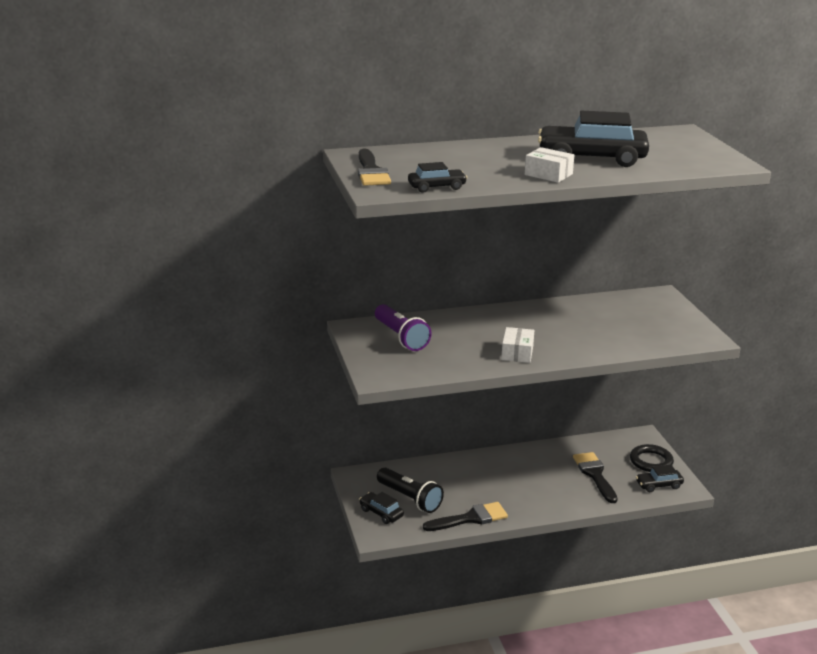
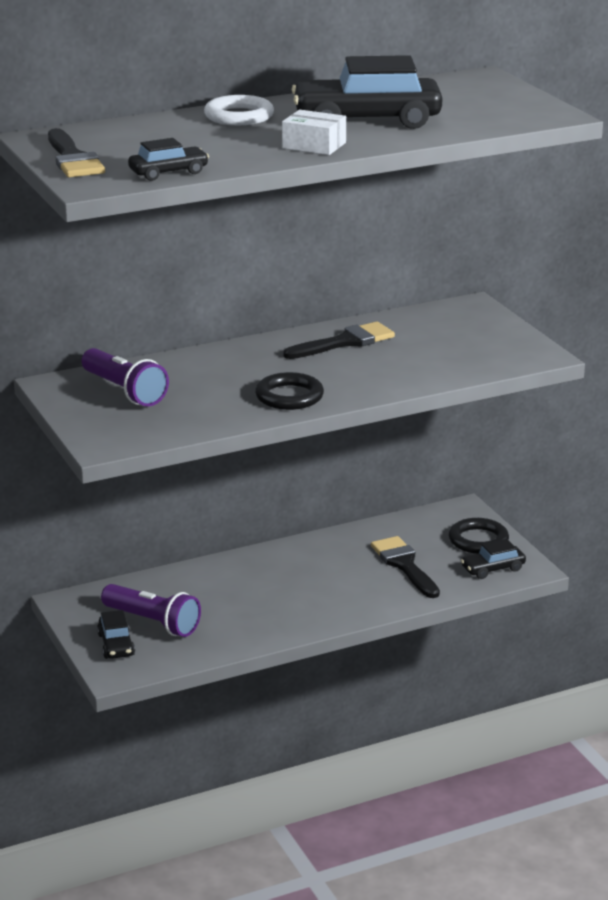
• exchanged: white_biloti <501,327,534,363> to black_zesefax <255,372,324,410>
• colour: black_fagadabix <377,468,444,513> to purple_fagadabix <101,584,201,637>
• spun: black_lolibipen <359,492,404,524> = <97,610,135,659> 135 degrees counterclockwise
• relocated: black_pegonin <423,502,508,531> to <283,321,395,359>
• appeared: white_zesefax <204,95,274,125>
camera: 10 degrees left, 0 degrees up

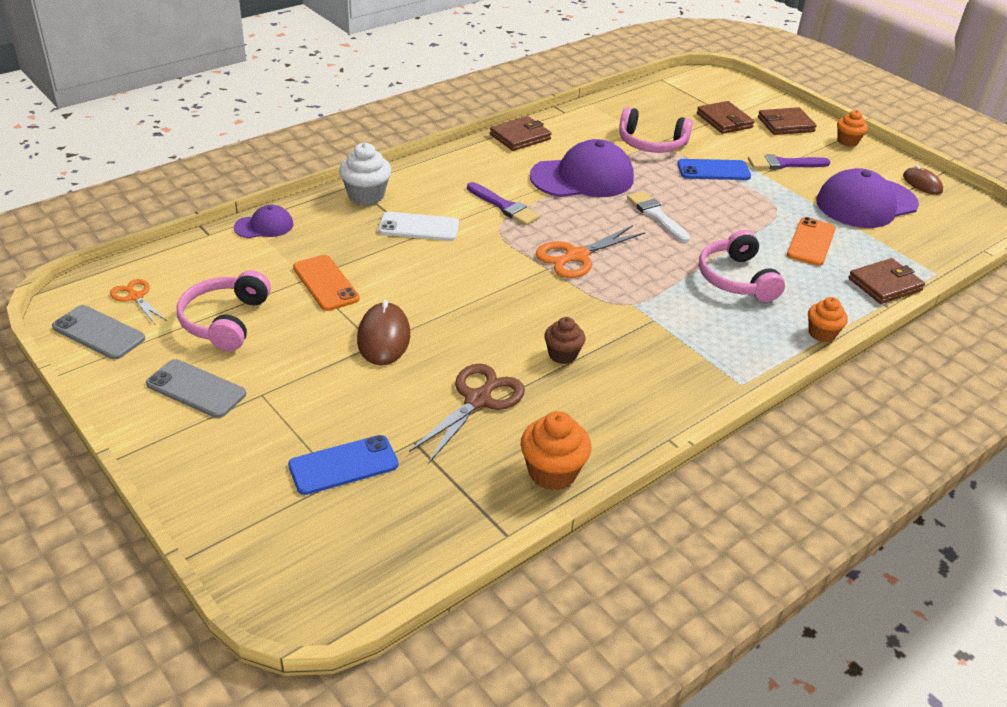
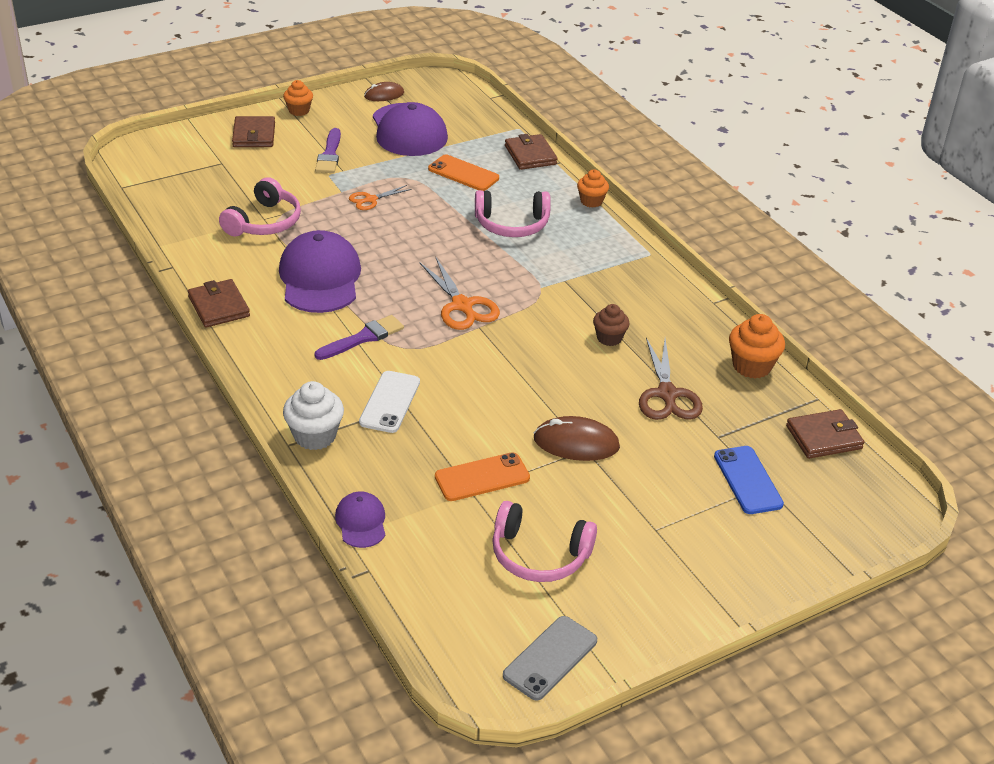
• relocated: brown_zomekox <697,101,755,134> to <786,409,865,459>
• missing: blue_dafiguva <677,159,751,180>
• missing: white_pegonin <627,191,690,243>
• relocated: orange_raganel <110,279,167,324> to <349,185,412,210>
• missing: grey_dafiguva <146,359,246,418>
• spun: brown_raganel <409,364,525,464> = <639,338,703,420> 135 degrees counterclockwise
camera: 80 degrees left, 0 degrees up

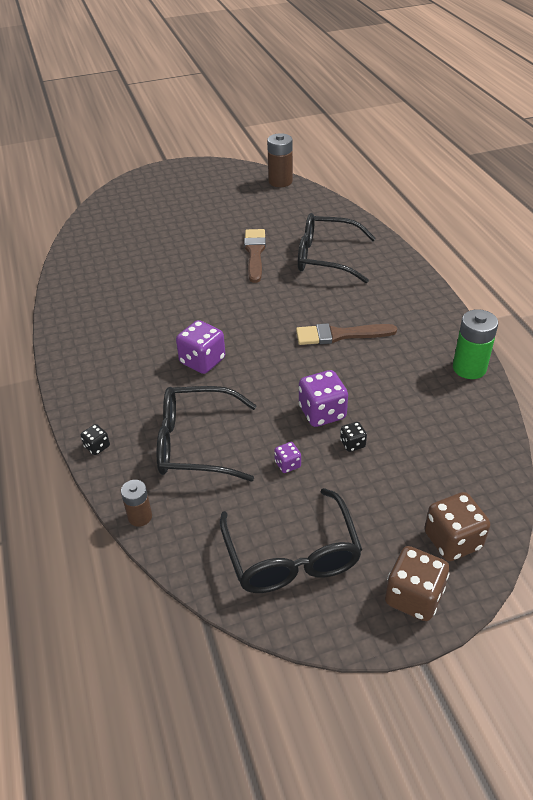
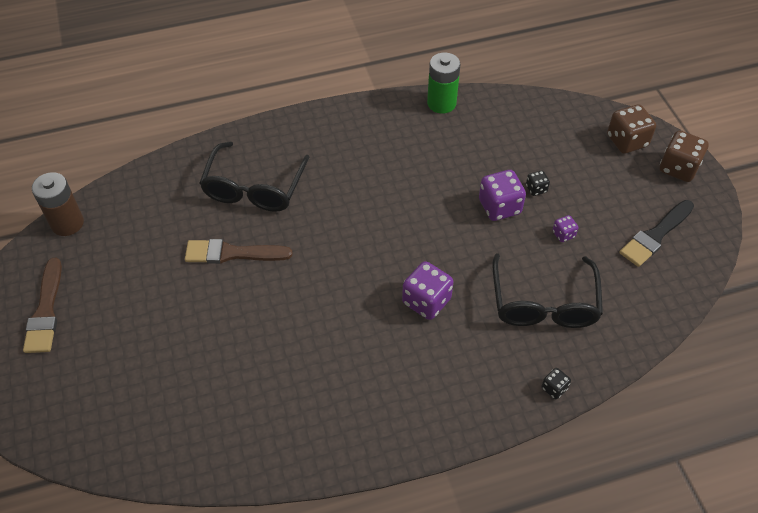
• relocated: brown_pegonin <296,323,397,345> to <23,258,62,353>
• missing: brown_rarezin <121,480,152,527>
• exchanged: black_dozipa <220,488,362,593> to black_pegonin <619,200,694,267>
camera: 90 degrees left, 10 degrees up

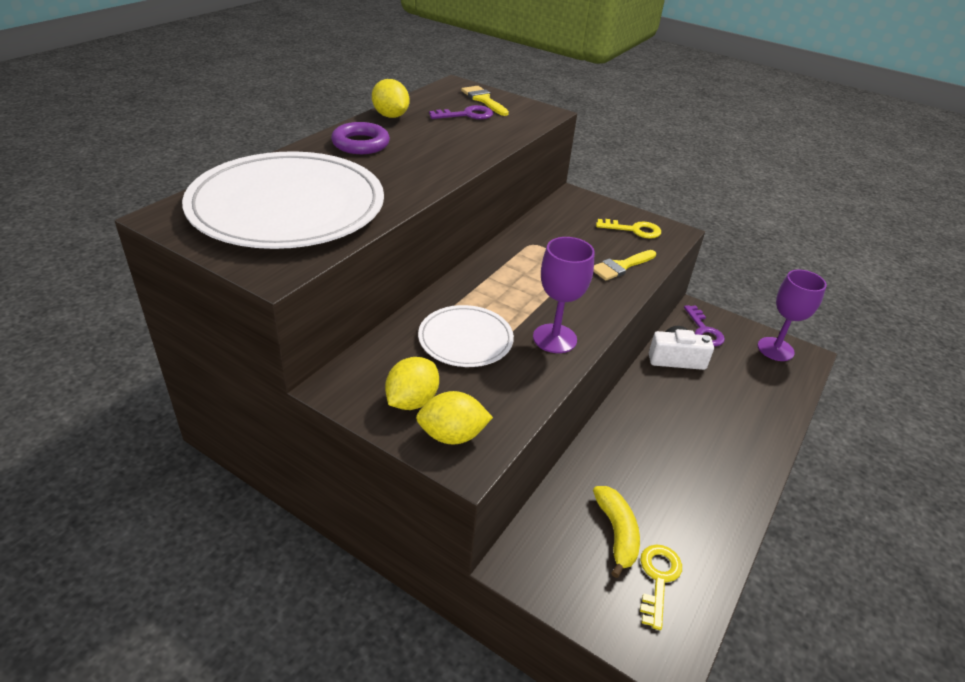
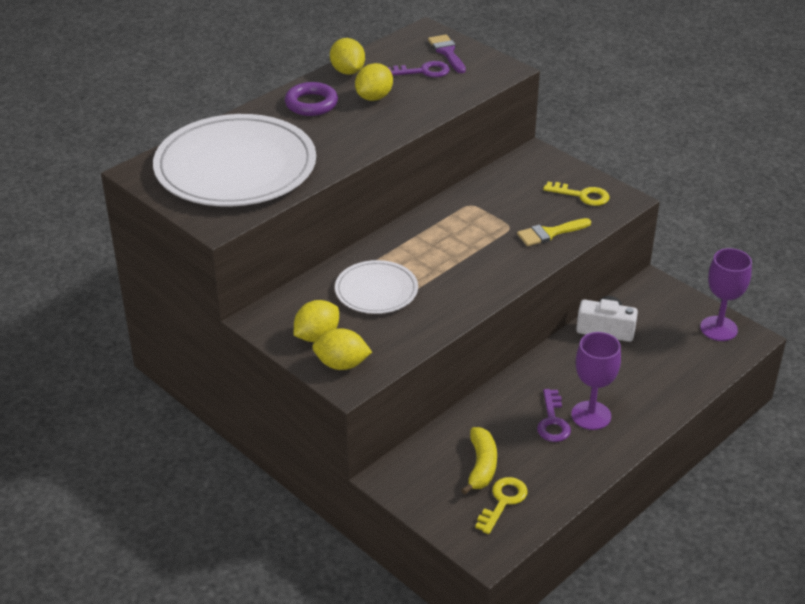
• colour: yellow_pegonin <461,86,509,116> to purple_pegonin <428,35,466,73>
• relocated: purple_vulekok <533,237,595,353> to <571,332,621,430>
• relocated: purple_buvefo <684,305,725,346> to <537,389,571,442>
• appeared: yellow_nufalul <355,63,393,101>
camera: 15 degrees right, 0 degrees up

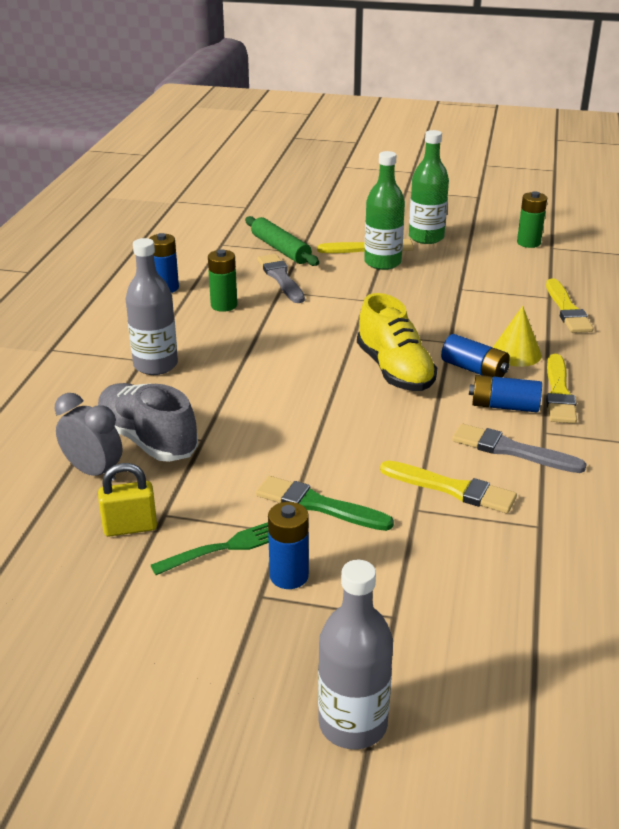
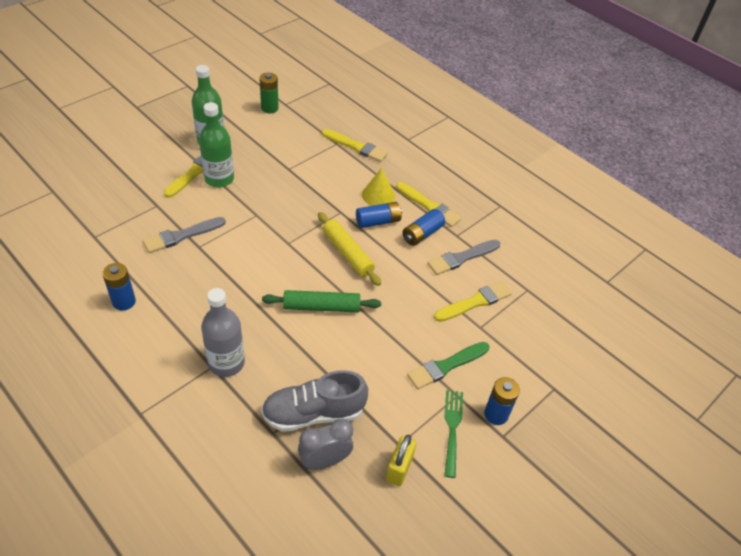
• relocated: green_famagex <245,216,319,266> to <262,290,381,312>
• missing: green_rarezin <208,249,237,312>
• spun: grey_pegonin <257,254,305,303> = <143,217,226,253> 45 degrees counterclockwise
• exchanged: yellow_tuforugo <357,293,437,391> to yellow_famagex <318,212,381,286>
• missing: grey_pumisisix <318,560,393,750>
camera: 60 degrees left, 15 degrees up

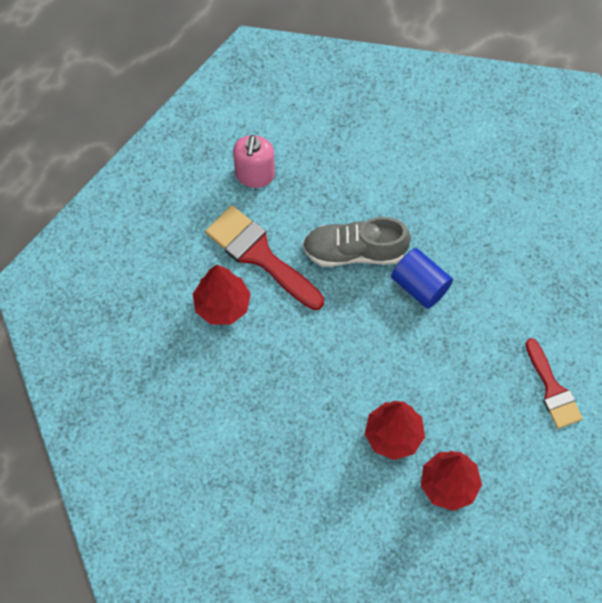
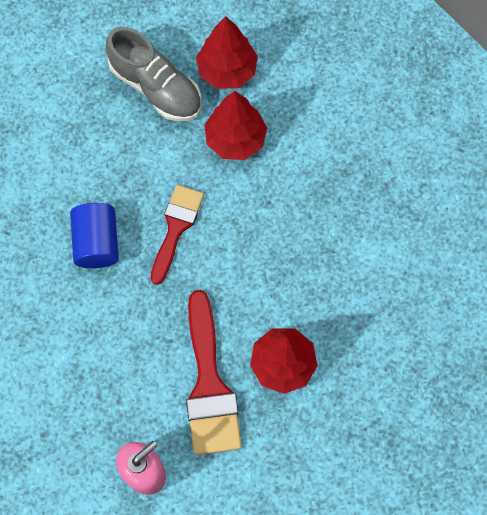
• relocated: grey_tuforugo <303,217,411,267> to <106,27,201,121>
• relocated: red_pegonin <526,338,583,429> to <151,185,204,285>
camera: 140 degrees left, 5 degrees up

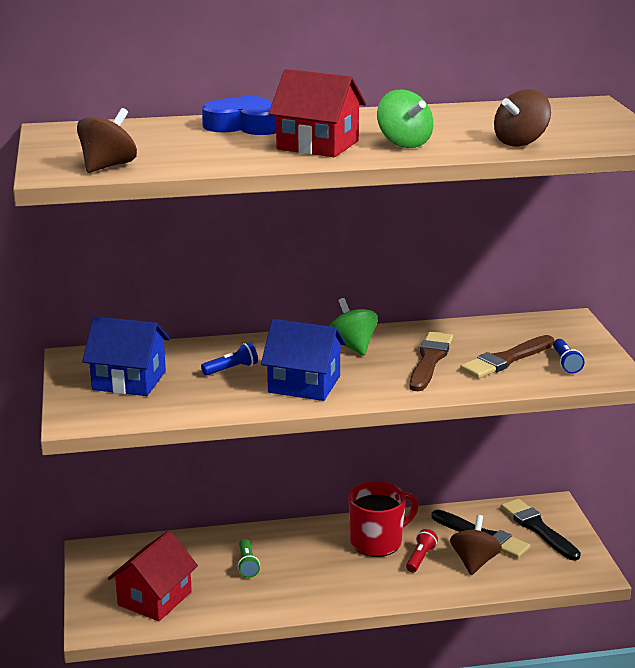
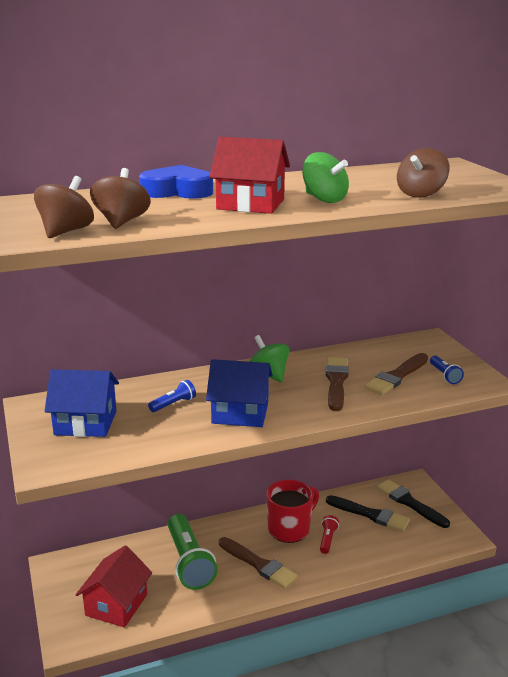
• relocated: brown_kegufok <450,515,502,575> to <90,168,151,229>
• size: green_fagadabix <238,539,260,578> = <168,514,218,590> x2.16
• appeared: brown_pegonin <219,537,298,589>
camera: 10 degrees left, 0 degrees up

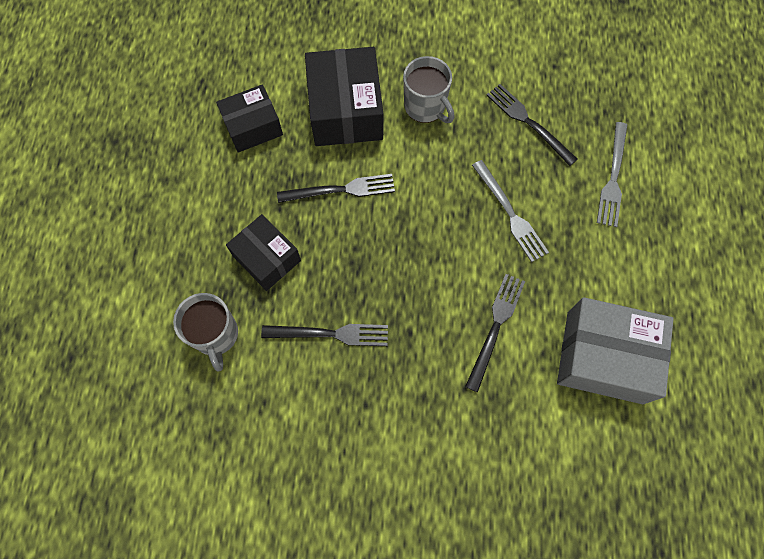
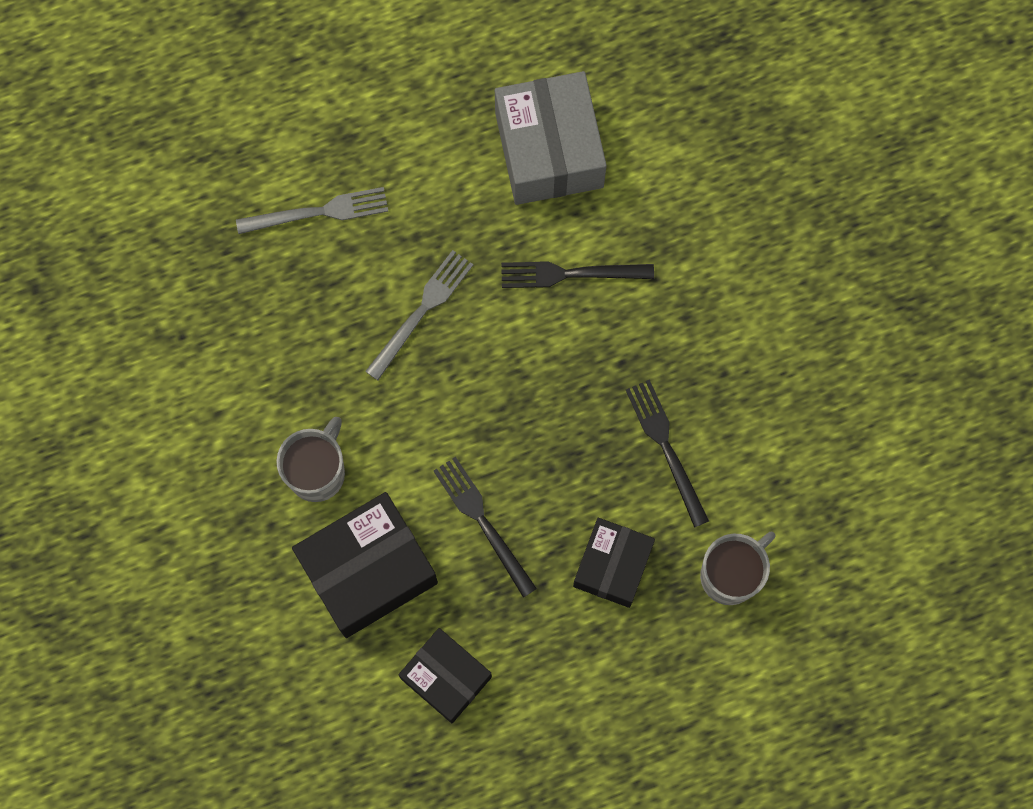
• missing: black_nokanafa <487,84,578,166>
camera: 115 degrees left, 5 degrees up

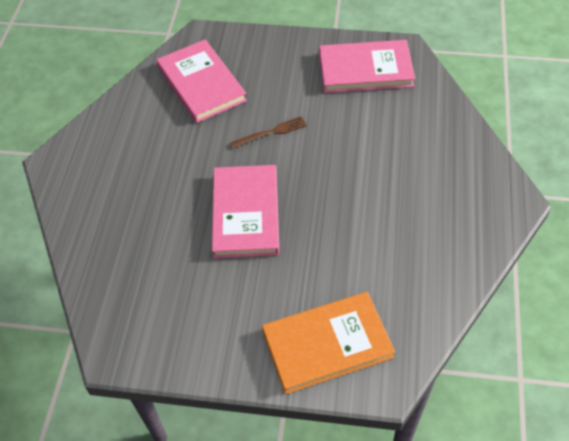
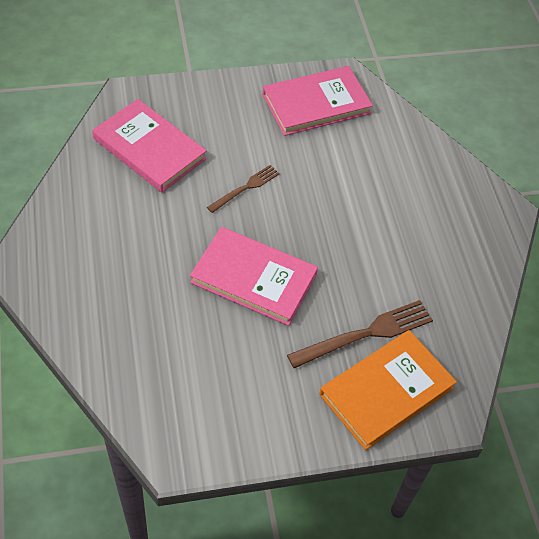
• spun: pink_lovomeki <212,165,280,258> = <190,227,318,326> 45 degrees counterclockwise
• appeared: brown_nokanafa <287,300,433,368>
camera: 25 degrees left, 0 degrees up

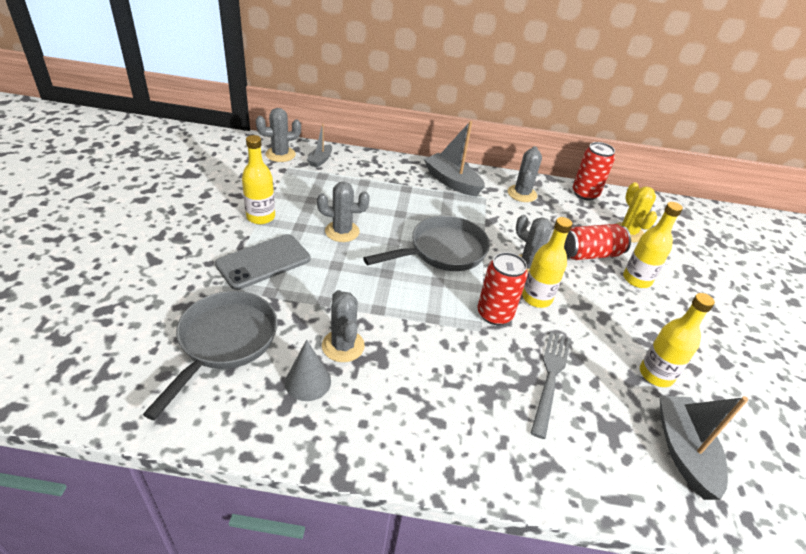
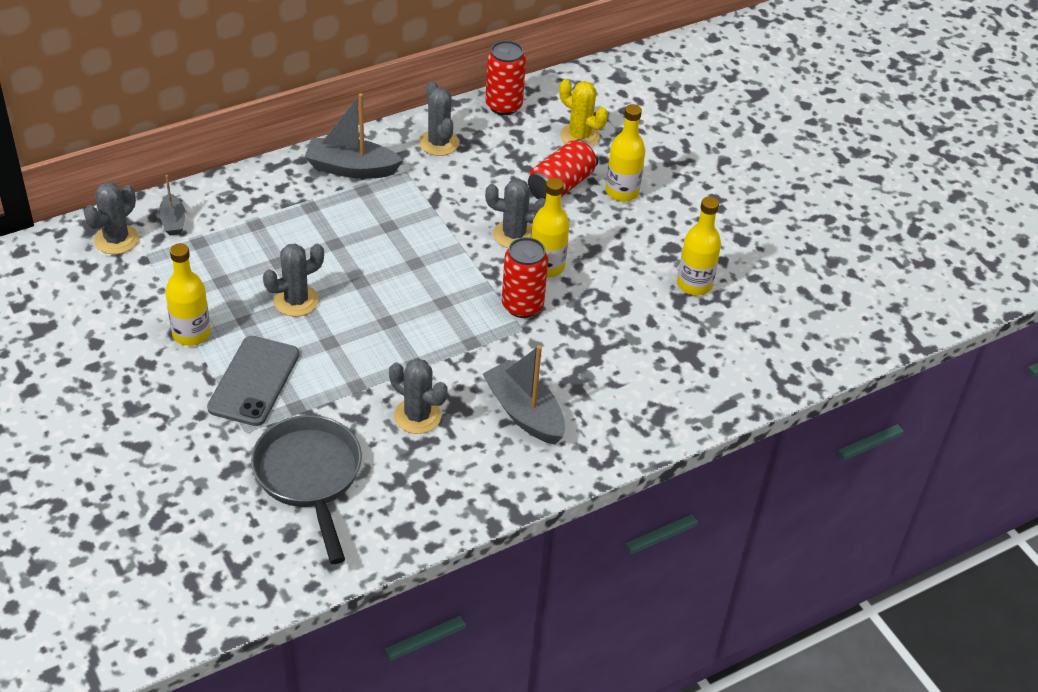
• missing: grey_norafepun <363,216,490,271>
• missing: grey_nokanafa <531,332,571,439>
• missing: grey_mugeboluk <285,340,331,401>
• relocated: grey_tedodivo <660,396,748,500> to <483,345,565,445>
camera: 35 degrees left, 5 degrees up

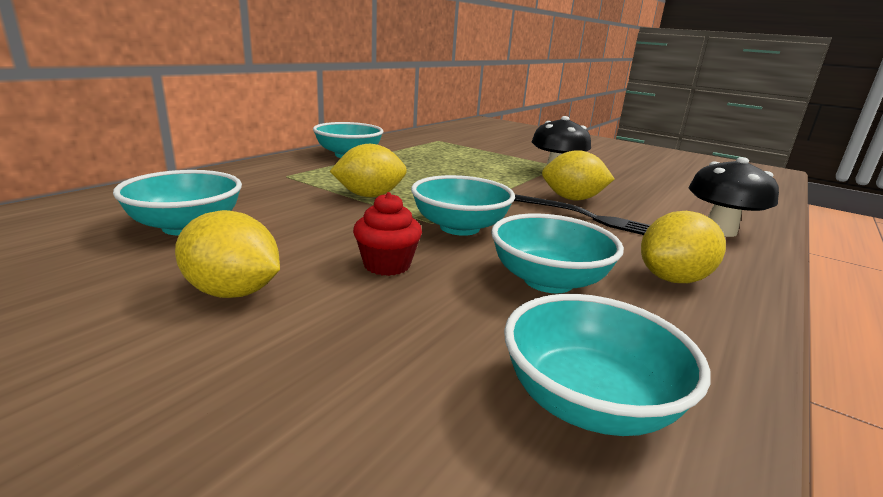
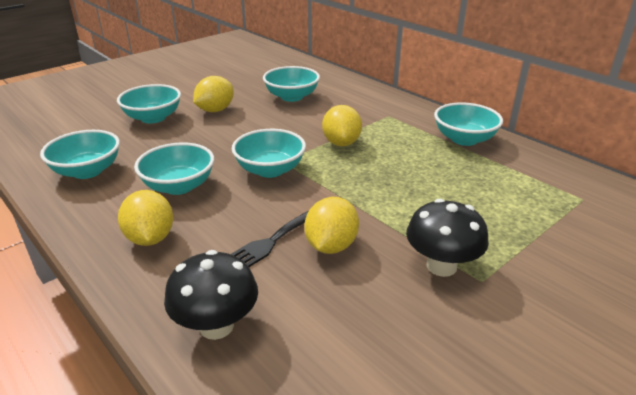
• missing: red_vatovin <353,192,422,276>
• appeared: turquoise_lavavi <117,84,181,124>
camera: 105 degrees right, 10 degrees up

